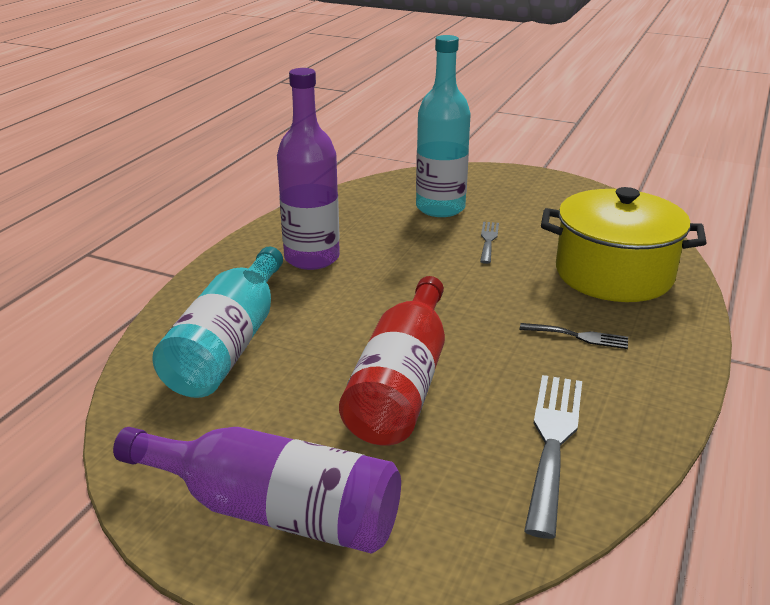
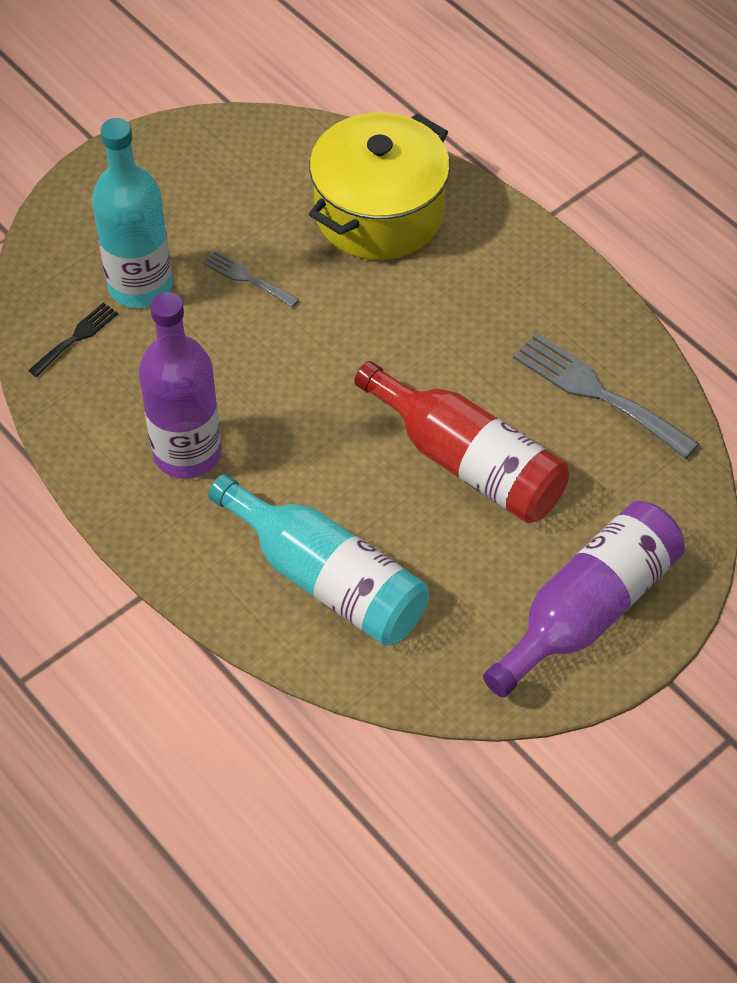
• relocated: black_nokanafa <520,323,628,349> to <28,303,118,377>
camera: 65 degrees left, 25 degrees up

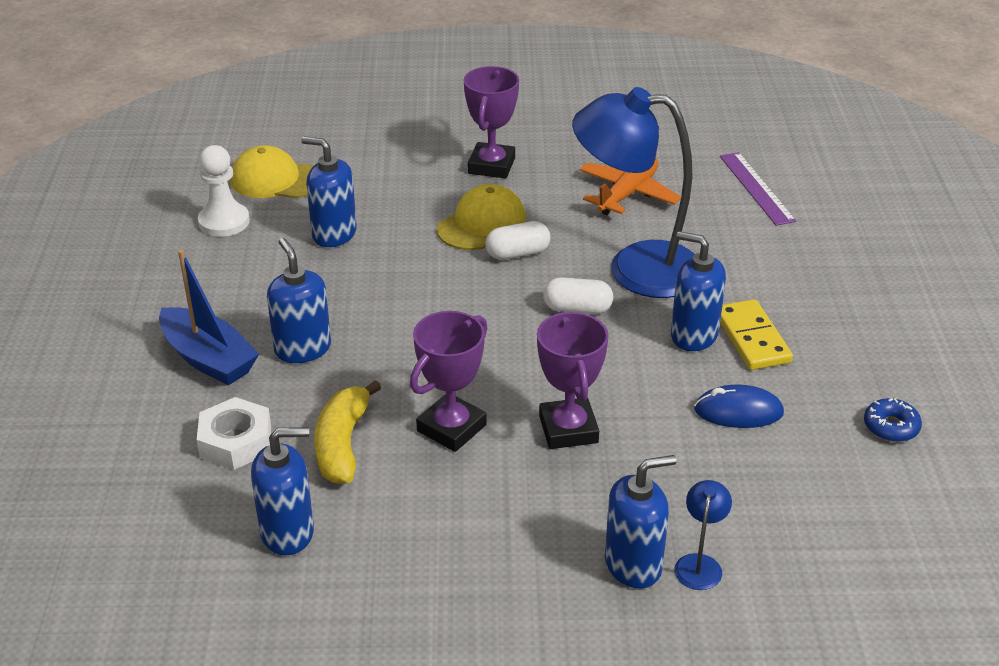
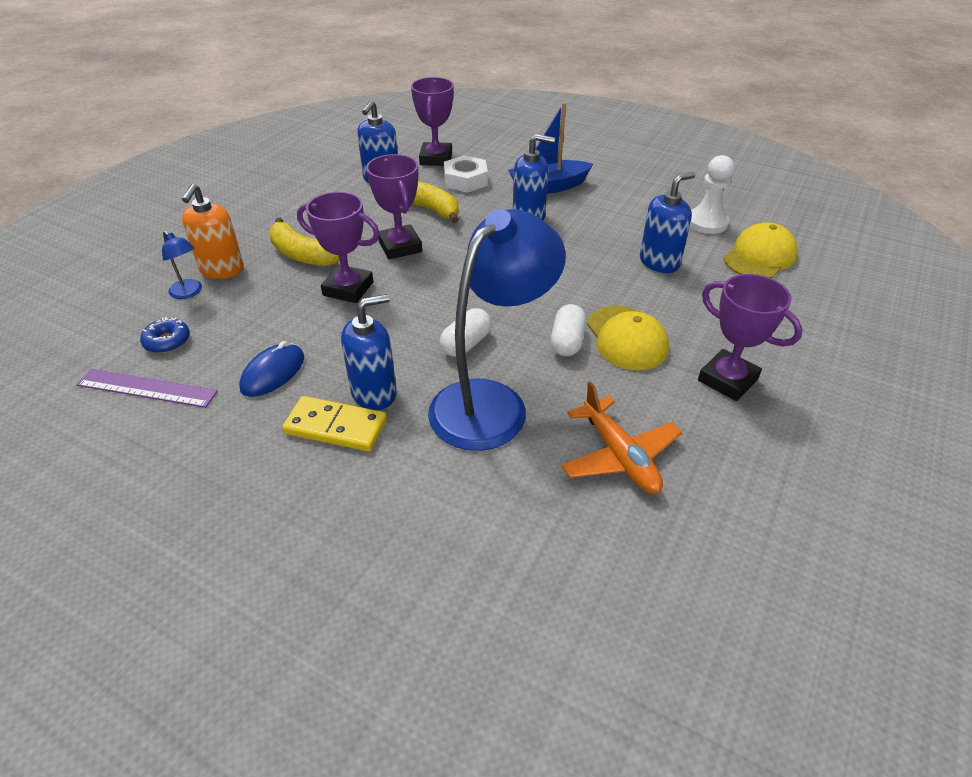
• relocated: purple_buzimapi <720,152,796,226> to <76,369,218,408>
• relocated: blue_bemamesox <864,398,922,442> to <140,317,190,353>
• colour: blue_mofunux <605,455,677,588> to orange_mofunux <182,184,244,279>
• appeared: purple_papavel <411,77,454,166>
• appeared: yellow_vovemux <269,217,339,266>
camera: 120 degrees right, 5 degrees up

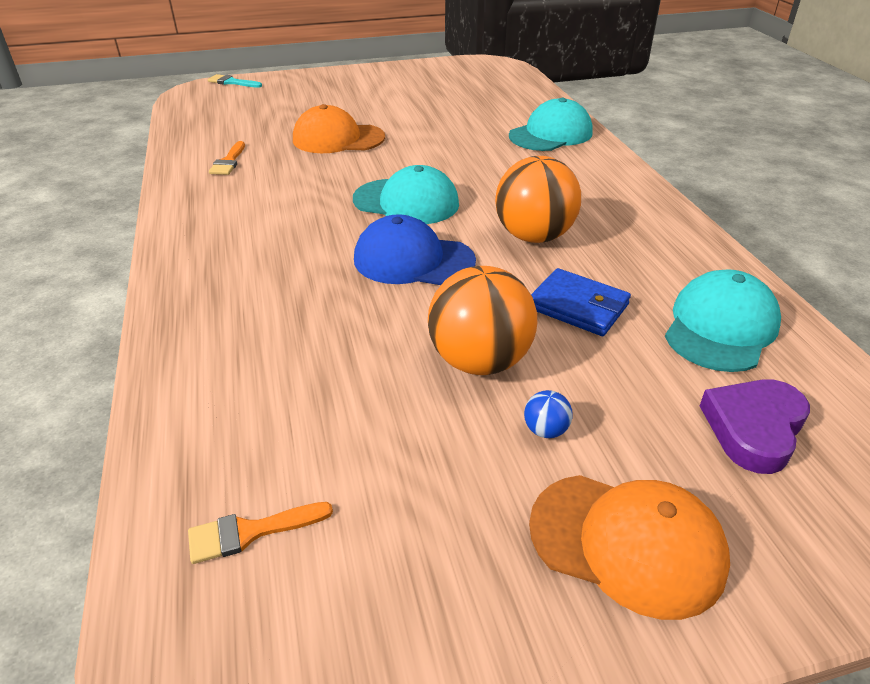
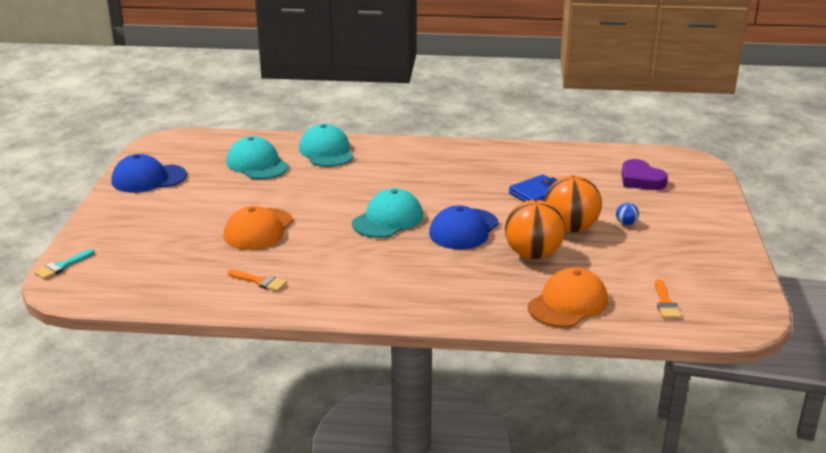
• relocated: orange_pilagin <495,156,581,243> to <505,200,565,259>
• relocated: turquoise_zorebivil <665,269,781,372> to <226,136,289,179>
• relocated: orange_zorebivil <529,475,730,620> to <528,267,608,328>
• appeared: blue_zorebivil <112,154,187,193>
camera: 70 degrees left, 10 degrees down

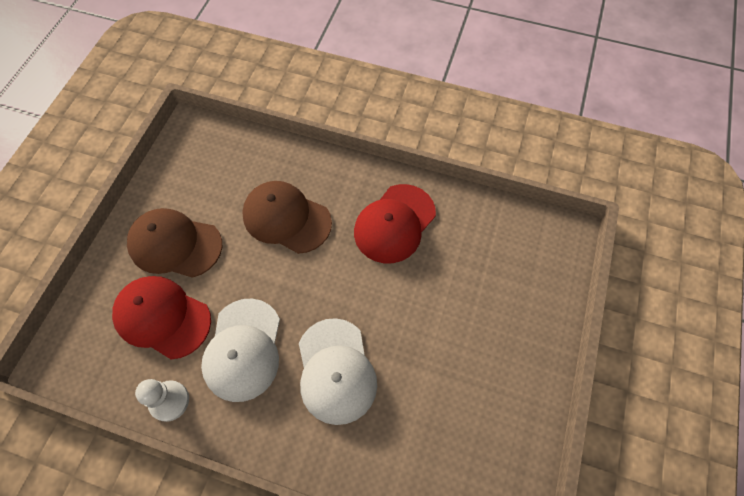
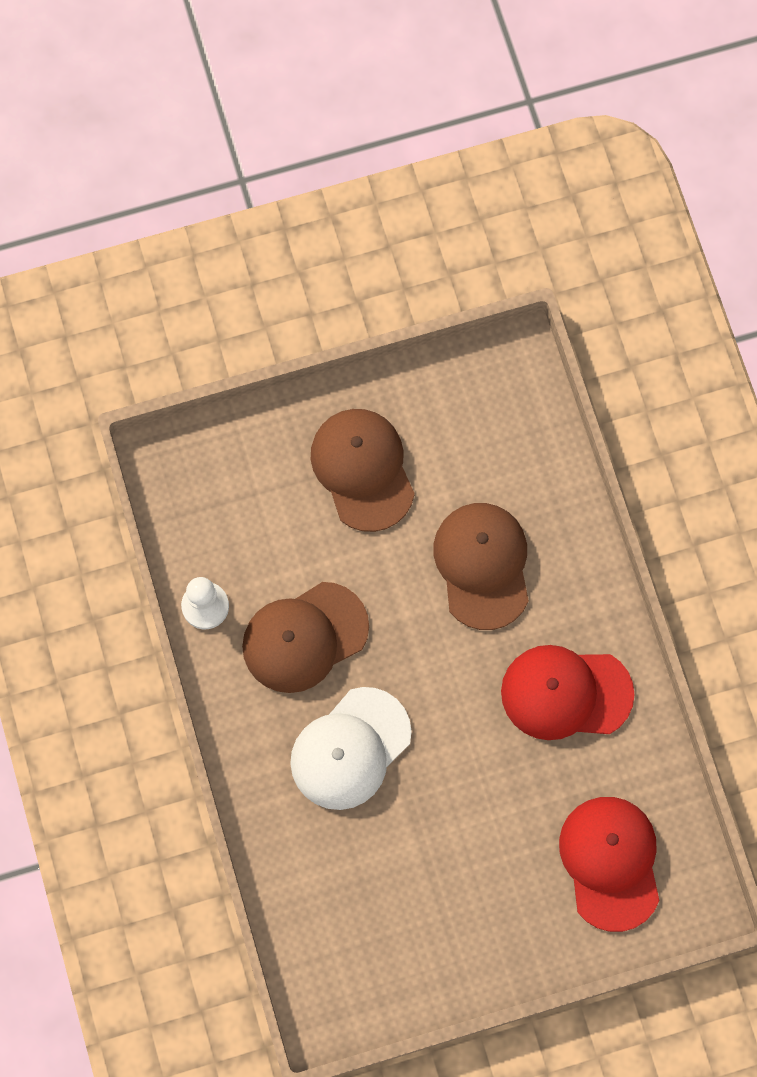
• relocated: red_zorebivil <112,276,211,359> to <559,797,660,932>
• colour: white_zorebivil <201,299,280,402> to brown_zorebivil <242,582,369,693>
camera: 55 degrees right, 10 degrees up

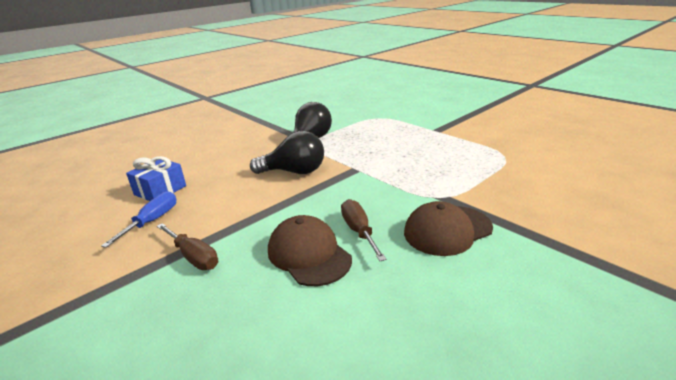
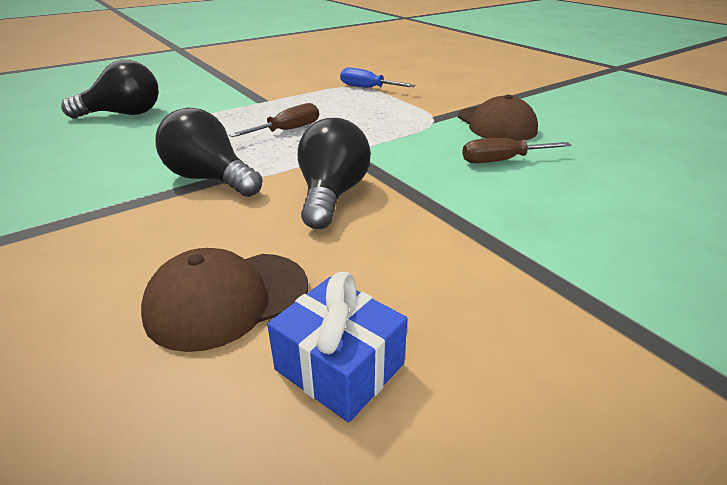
• relocated: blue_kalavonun <101,191,176,248> to <340,67,415,88>
• relocated: brown_zorebivil <268,215,352,286> to <141,248,308,352>
• relocated: brown_kalavonun <157,223,218,270> to <229,103,319,137>
• appeared: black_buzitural <61,60,159,119>
camera: 85 degrees left, 5 degrees up

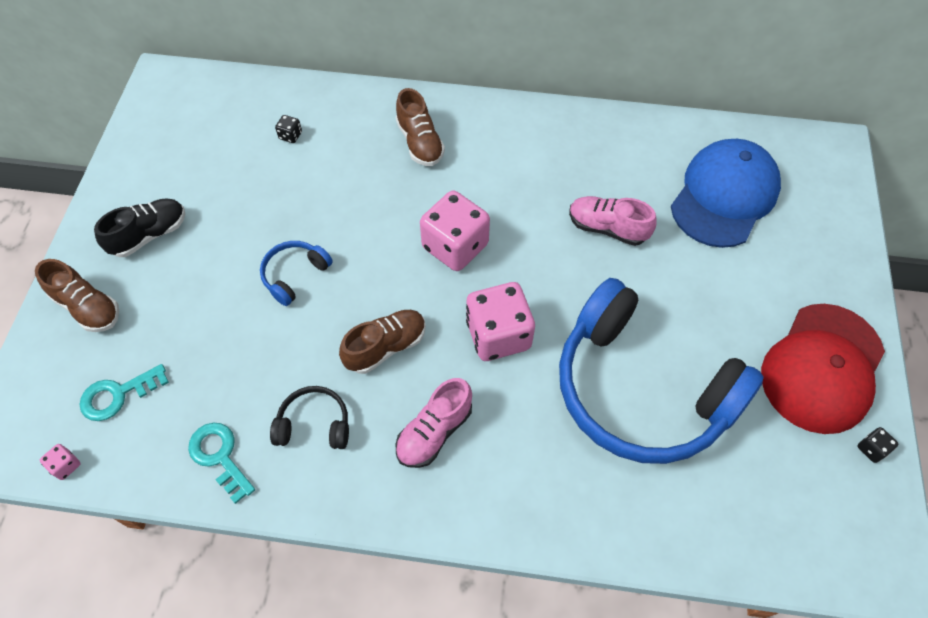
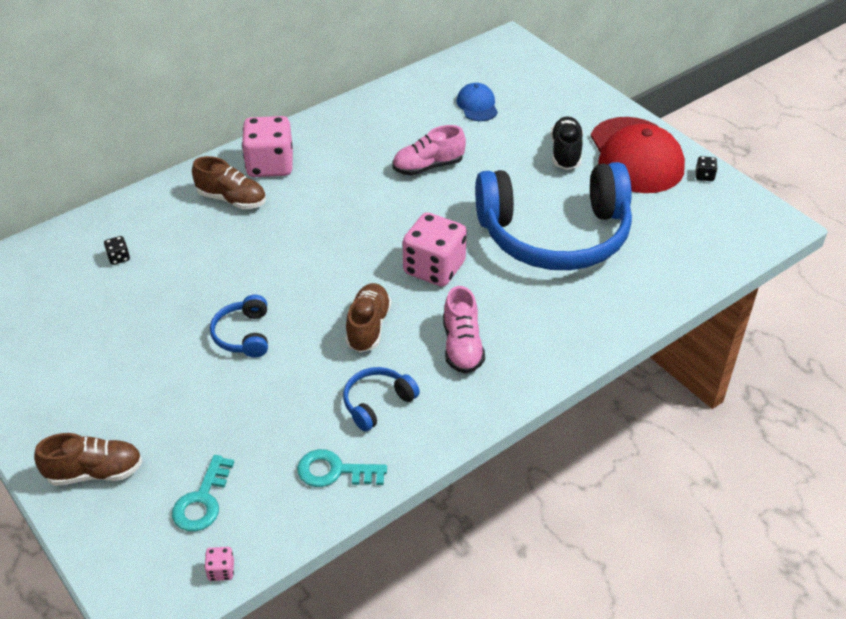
• size: blue_zorebivil <671,139,781,248> = <456,83,498,121> x0.48
• relocated: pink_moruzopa <420,191,490,271> to <242,116,293,177>
• relocated: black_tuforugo <94,199,185,257> to <550,116,583,170>
• colour: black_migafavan <270,386,349,449> to blue_migafavan <343,367,420,432>
camera: 45 degrees left, 15 degrees down

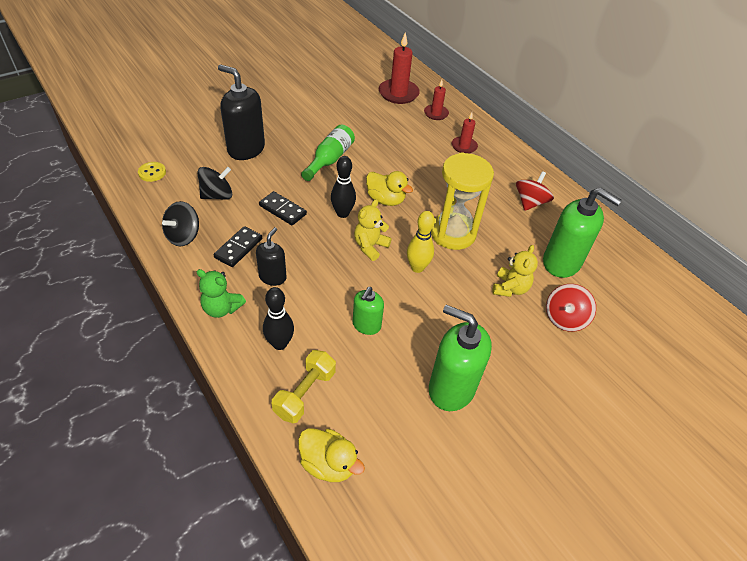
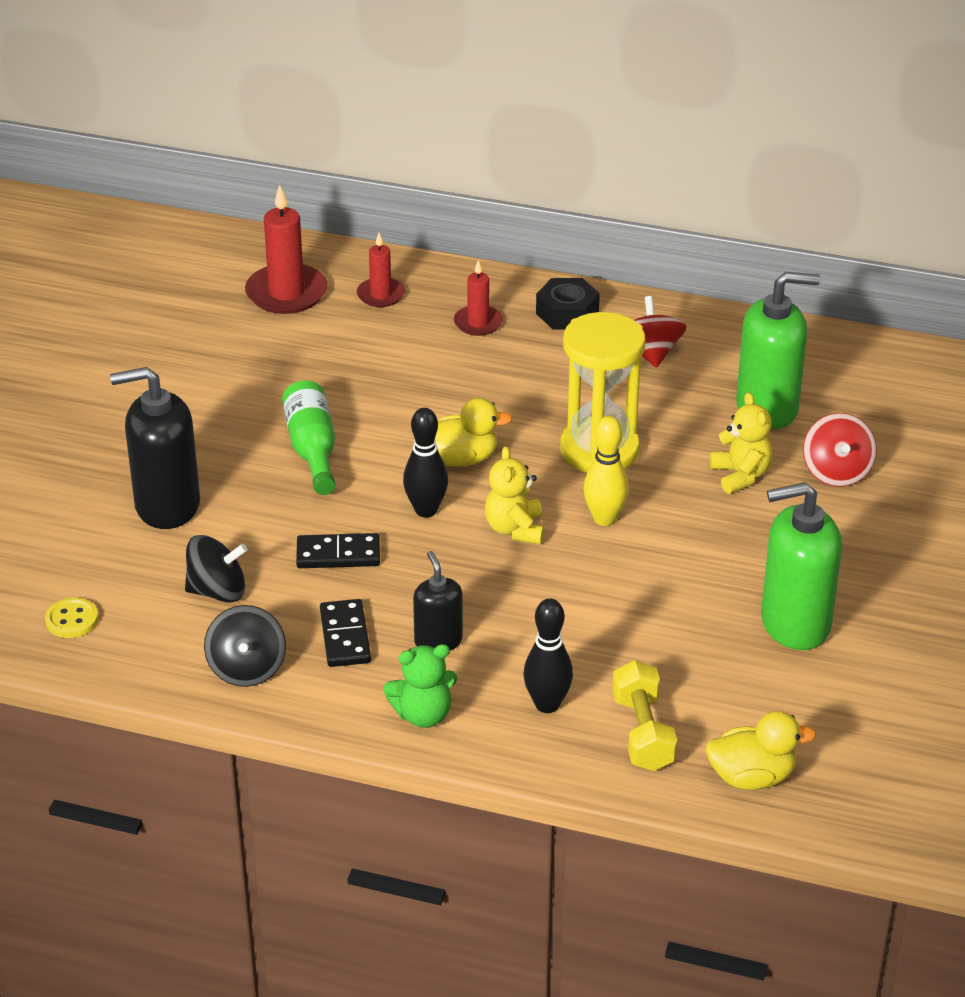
• spun: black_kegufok <198,167,232,200> = <185,535,247,603> 60 degrees clockwise
• missing: green_mofunux <353,287,384,335>
• appeared: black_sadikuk <536,278,600,330>
camera: 35 degrees left, 10 degrees down

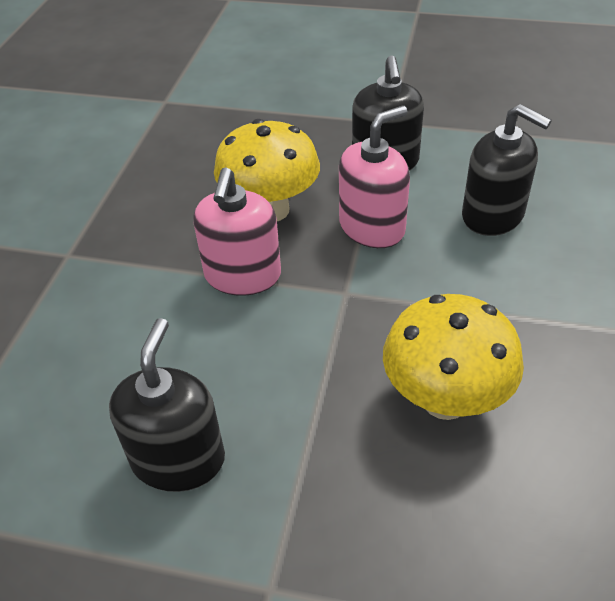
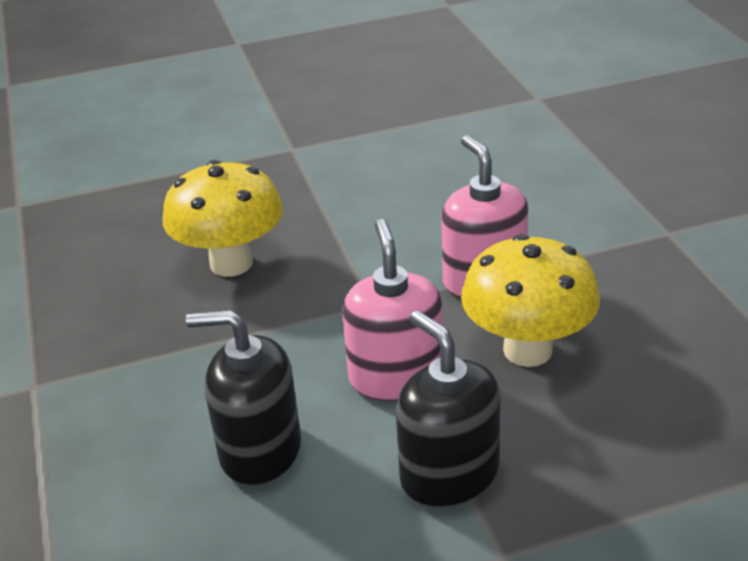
• spun: pink_mofunux <339,106,410,248> = <342,219,443,401> 150 degrees clockwise
• missing: black_mofunux <109,318,225,492>
camera: 150 degrees right, 10 degrees down

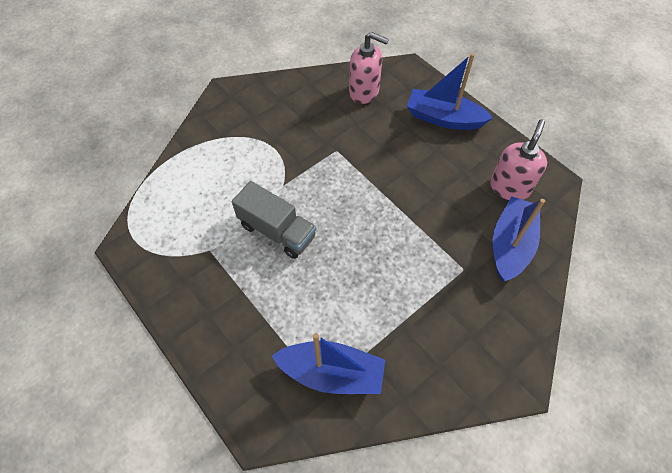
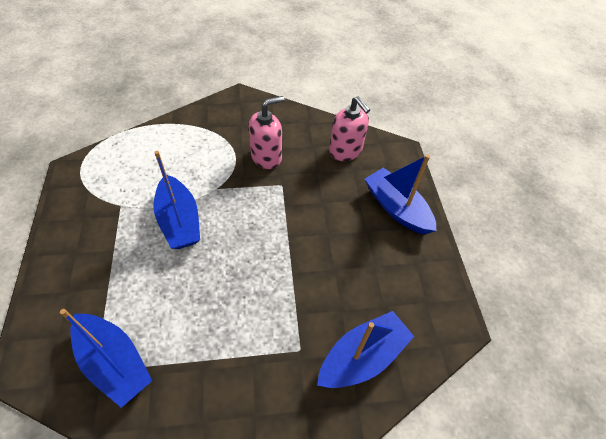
• relocated: pink_mofunux <490,119,547,200> to <249,96,284,169>
• exchanged: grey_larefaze <232,181,316,259> to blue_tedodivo <153,151,200,249>
camera: 30 degrees right, 5 degrees down

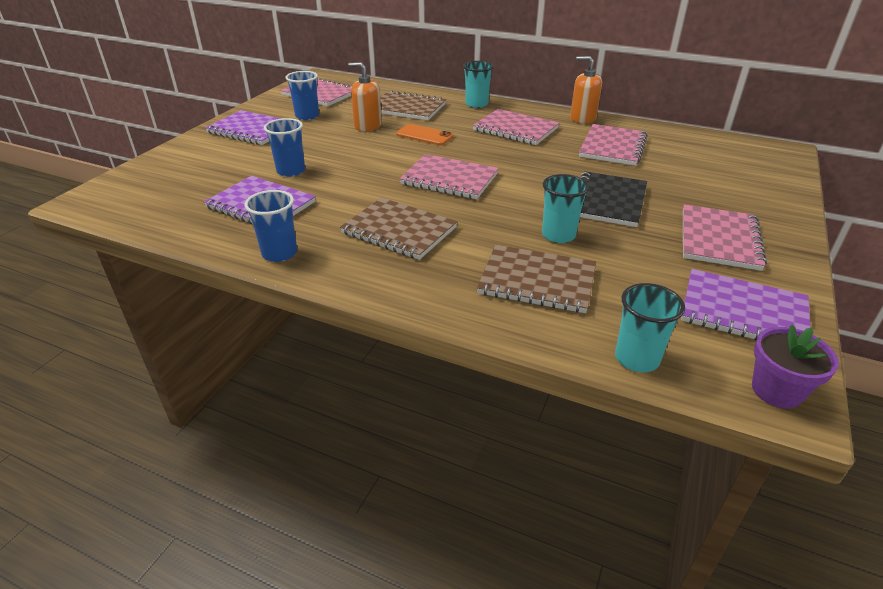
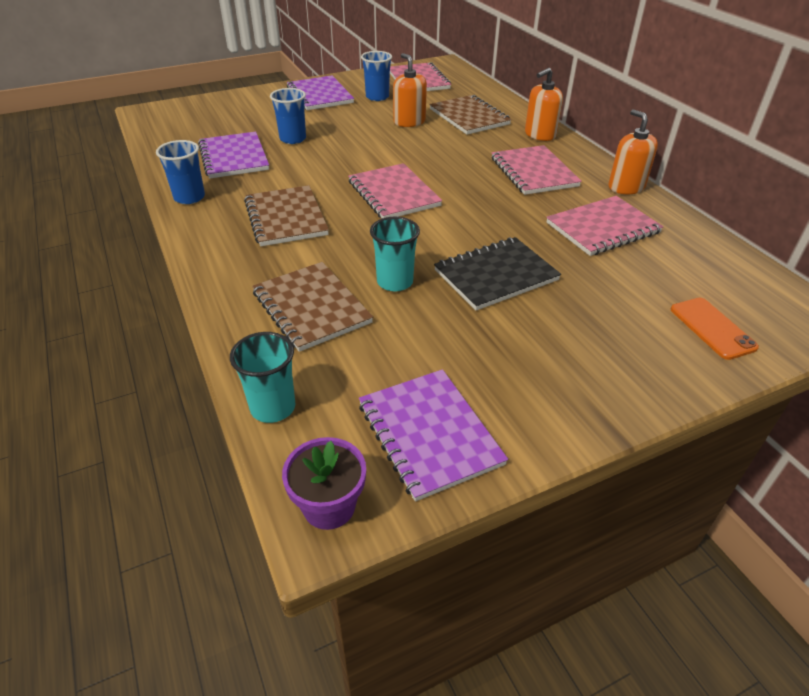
• exchanged: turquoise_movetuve <463,61,494,108> to orange_mofunux <525,68,563,141>
• relocated: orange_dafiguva <396,124,454,145> to <671,298,759,360>
• missing: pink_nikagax <683,205,767,271>
camera: 40 degrees right, 5 degrees up

